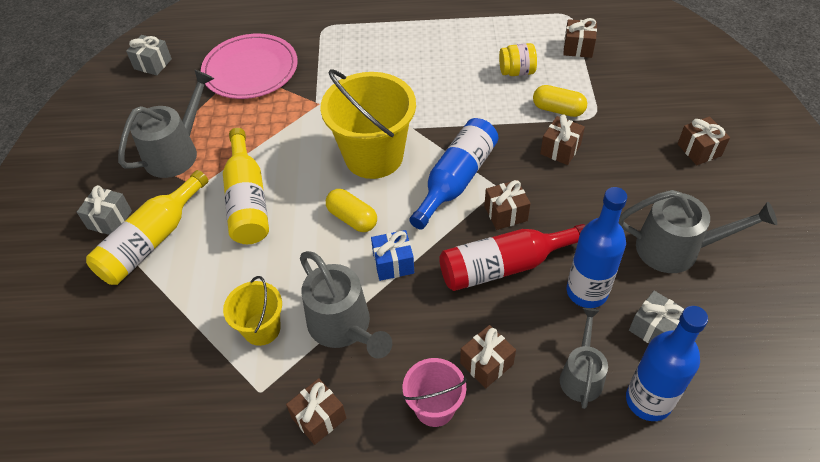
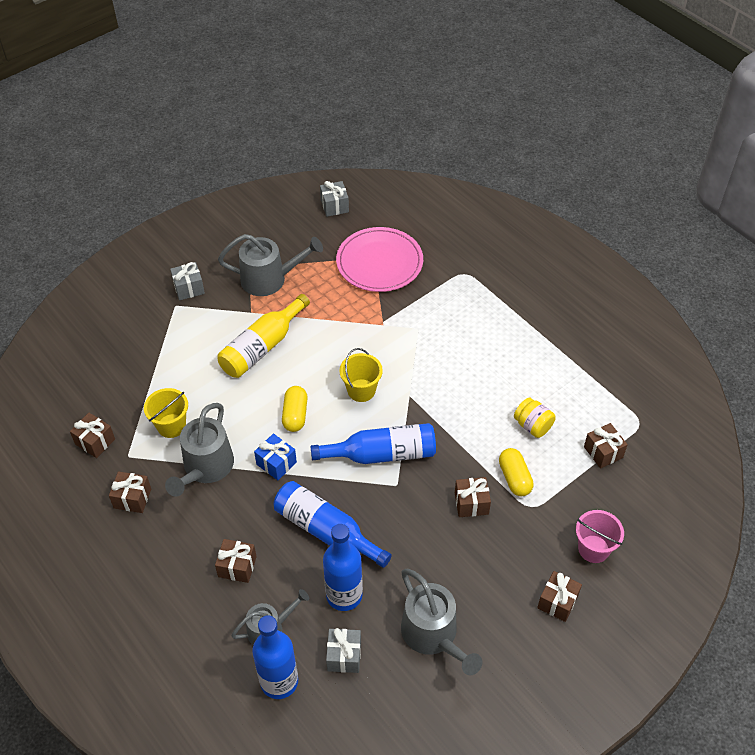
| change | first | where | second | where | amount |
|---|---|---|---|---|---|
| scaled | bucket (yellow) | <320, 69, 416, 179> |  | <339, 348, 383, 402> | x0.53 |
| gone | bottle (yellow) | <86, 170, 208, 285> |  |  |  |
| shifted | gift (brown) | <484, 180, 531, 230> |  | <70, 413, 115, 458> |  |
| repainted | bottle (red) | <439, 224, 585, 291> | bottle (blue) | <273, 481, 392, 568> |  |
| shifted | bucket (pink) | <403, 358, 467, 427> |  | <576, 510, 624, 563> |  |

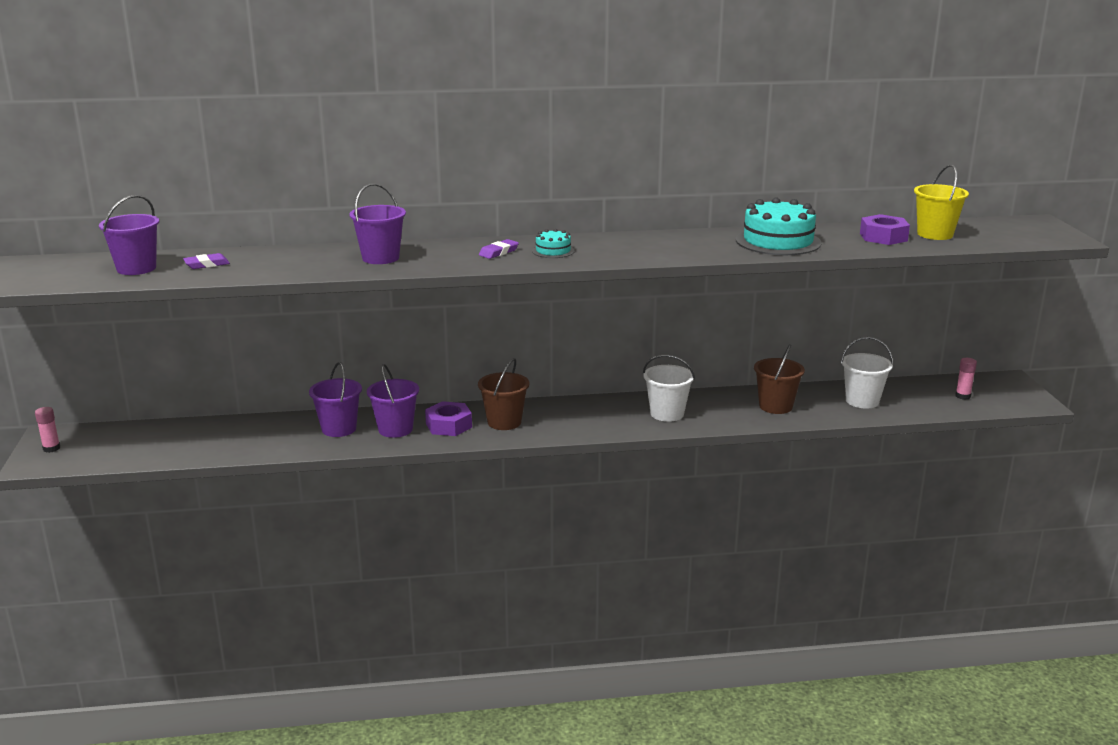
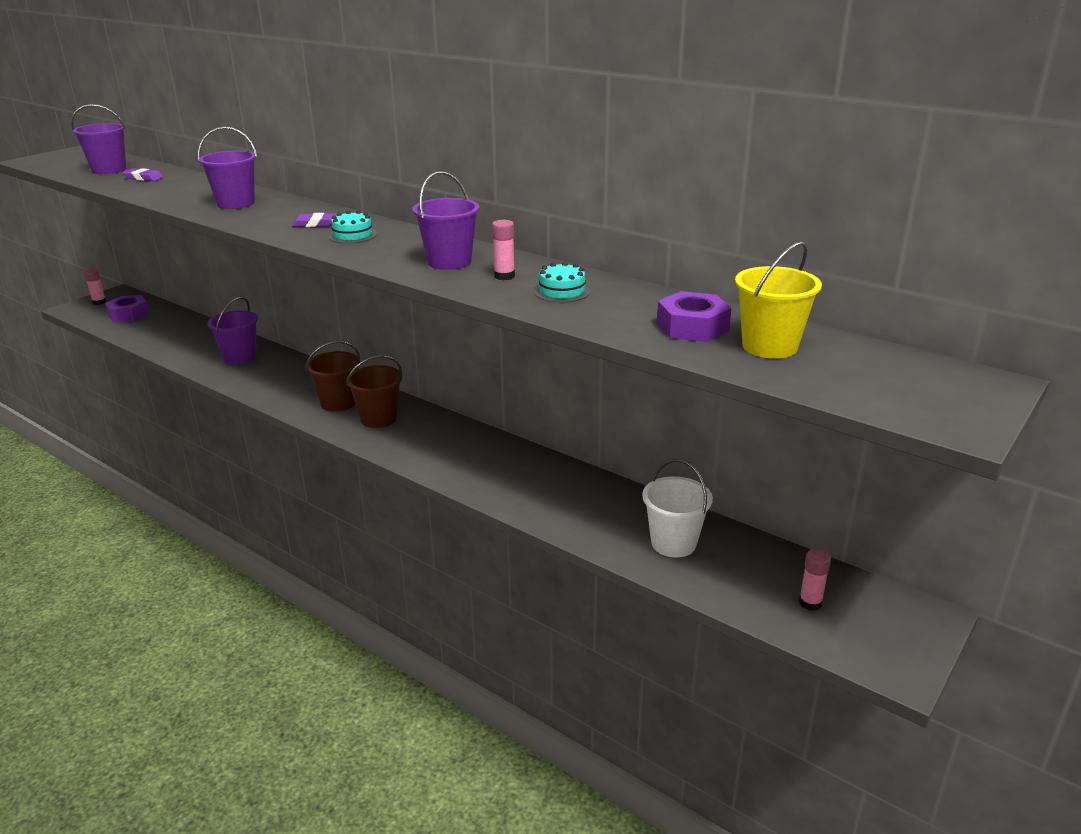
| change | first | where | second | where | amount |
|---|---|---|---|---|---|
| scaled | cake (turquoise) | <736, 197, 821, 255> |  | <534, 262, 590, 303> | x0.49 |
| shifted | bucket (brown) | <754, 344, 805, 414> |  | <346, 355, 402, 428> |  |
| gone | bucket (white) | <643, 355, 695, 422> |  |  |  |
| shifted | bucket (purple) | <367, 364, 419, 438> |  | <412, 171, 480, 270> |  |
| shifted | nut (purple) | <425, 401, 472, 436> |  | <105, 295, 150, 322> |  |
| new |  |  | glue stick (pink) | <492, 220, 515, 280> |  |

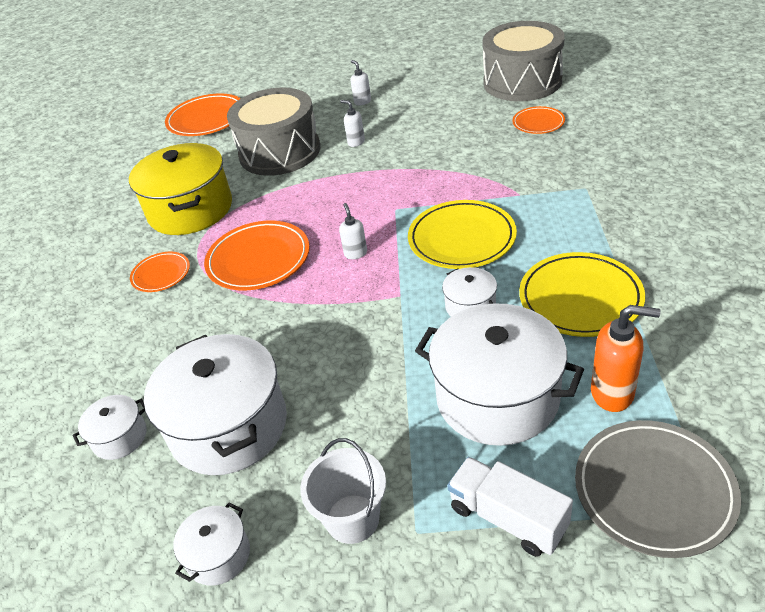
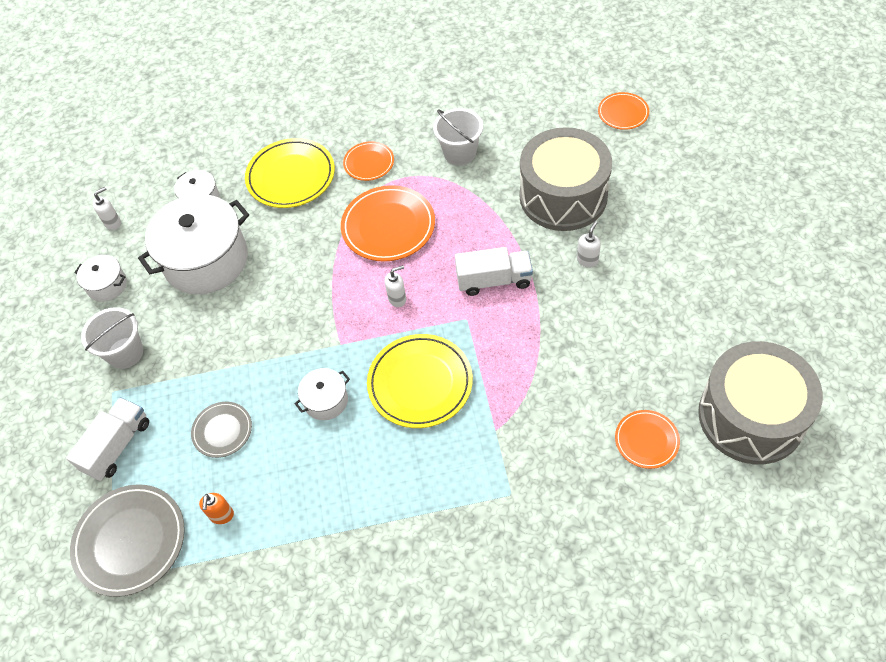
| change | first | where | second | where | amount |
|---|---|---|---|---|---|
| shifted | soap dispenser (white) | <351, 60, 371, 106> |  | <93, 187, 121, 230> |  |
| scaled | plate (orange) | <165, 93, 241, 136> |  | <598, 92, 649, 130> | x0.57 |
| swapped | pot (yellow) | <129, 143, 232, 235> | bucket (white) | <433, 108, 483, 165> |  |
| shifted | plate (yellow) | <519, 252, 645, 337> |  | <245, 138, 335, 208> |  |
| swapped | pot (white) | <415, 304, 584, 446> | plate (grey) | <191, 402, 252, 458> |  |
| scaled | soap dispenser (orange) | <591, 305, 661, 412> |  | <199, 493, 234, 524> | x0.58 |
| new |  |  | truck (white) | <455, 247, 533, 296> |  |

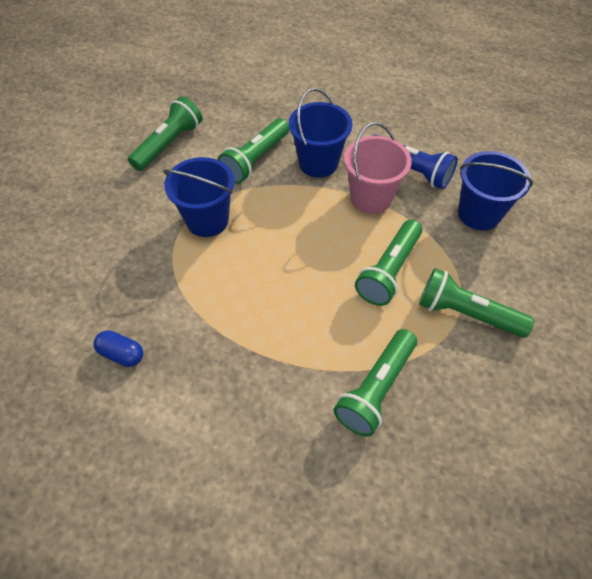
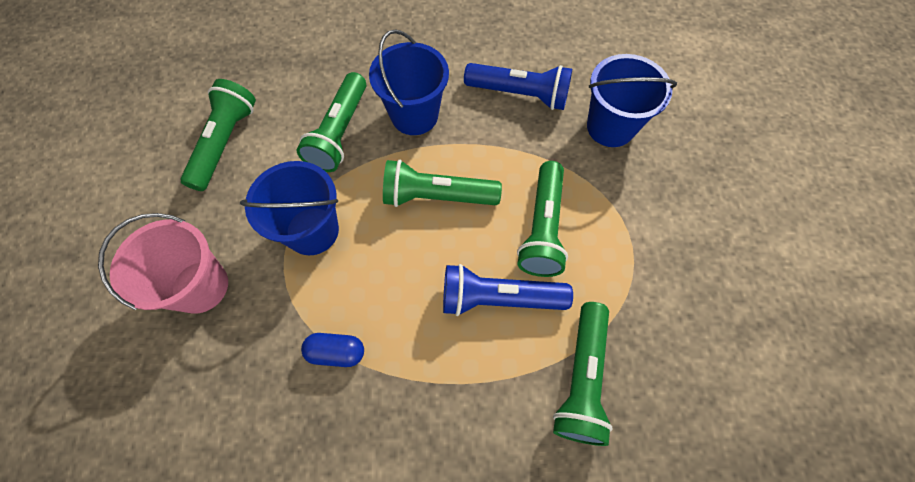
| change | first | where | second | where | amount |
|---|---|---|---|---|---|
| shifted | bucket (pink) | <344, 122, 412, 214> |  | <98, 213, 228, 314> |  |
| shifted | flashlight (green) | <419, 268, 534, 338> |  | <383, 160, 502, 207> |  |
| shifted | capsule (blue) | <94, 330, 143, 367> |  | <301, 333, 364, 367> |  |
| new |  |  | flashlight (blue) | <443, 264, 573, 316> |  |

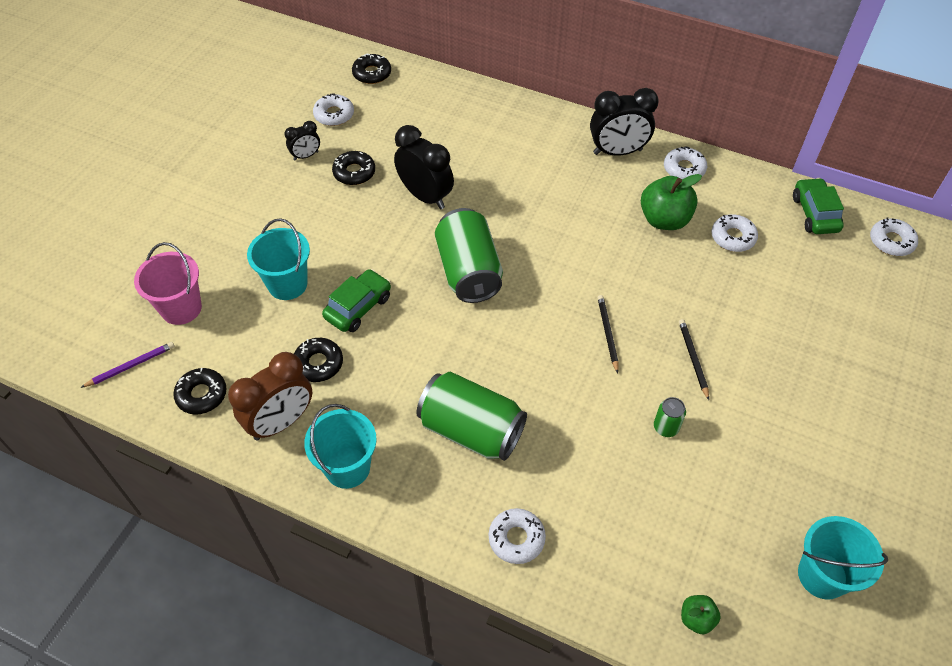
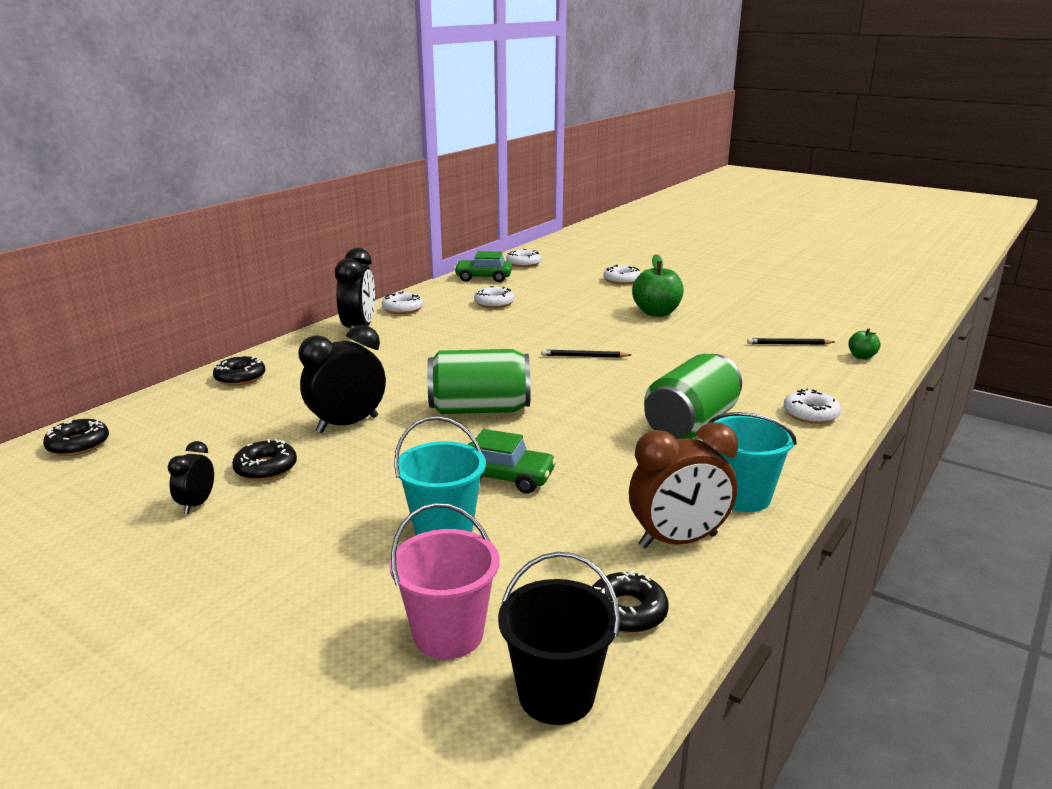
| change | first | where | second | where | amount |
|---|---|---|---|---|---|
| shifted | donut (white) | <313, 93, 354, 126> |  | <603, 264, 641, 285> |  |
| rotated | clock (black) | <284, 121, 320, 161> |  | <168, 441, 214, 514> | 150 degrees counterclockwise |
| shifted | apple (green) | <641, 174, 702, 230> |  | <632, 254, 684, 316> |  |
| rotated | car (green) | <322, 269, 391, 332> |  | <468, 429, 557, 493> | 150 degrees clockwise |
| shifted | pencil (black) | <679, 319, 709, 400> |  | <747, 338, 835, 345> |  |
| shifted | donut (black) | <294, 338, 343, 382> |  | <213, 356, 266, 386> |  |
| swapped | pencil (purple) | <81, 342, 175, 388> | bucket (black) | <498, 552, 620, 725> |  |
| rotated | clock (brown) | <228, 352, 312, 440> |  | <629, 422, 738, 548> | 105 degrees clockwise |
| gone | can (green) | <654, 397, 686, 437> |  |  |  |
| gone | bucket (turquoise) | <798, 516, 888, 600> |  |  |  |

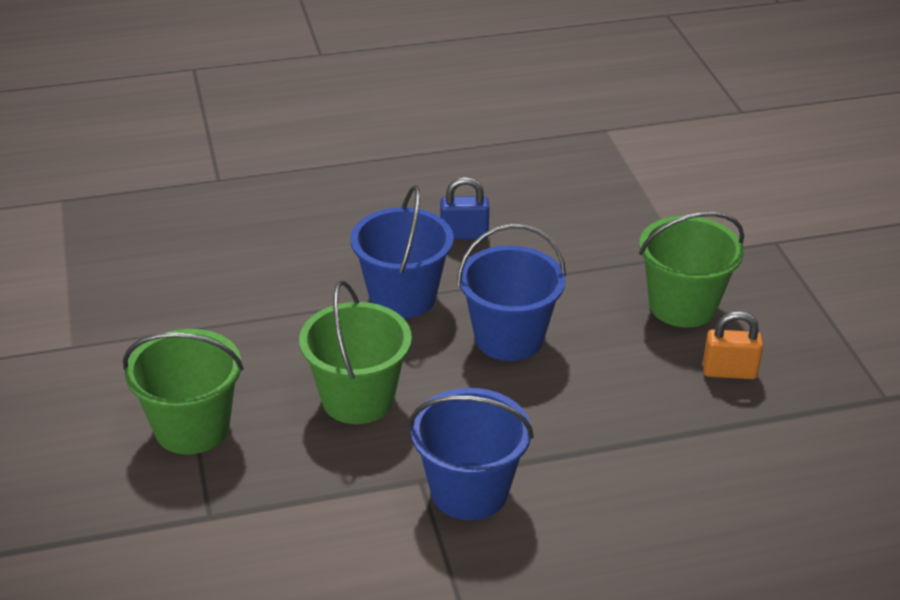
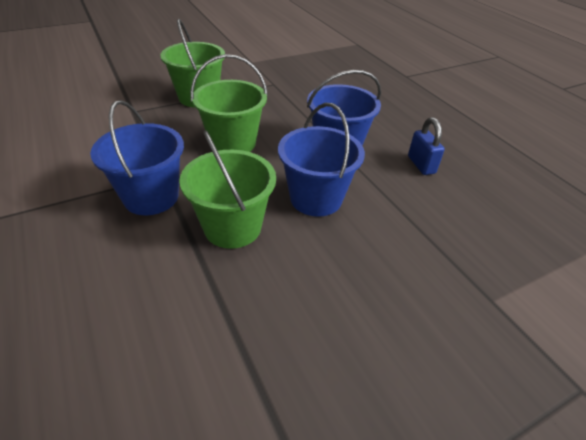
| change | first | where | second | where | amount |
|---|---|---|---|---|---|
| shifted | bucket (green) | <639, 212, 744, 328> |  | <179, 130, 276, 249> |  |
| gone | padlock (orange) | <703, 311, 763, 379> |  |  |  |

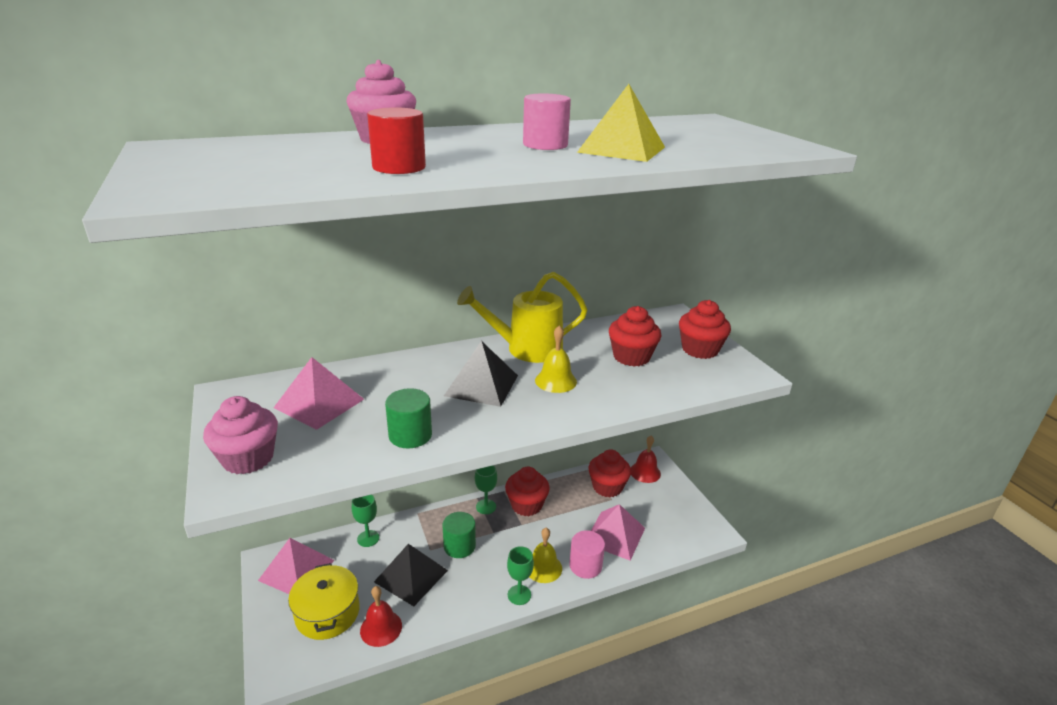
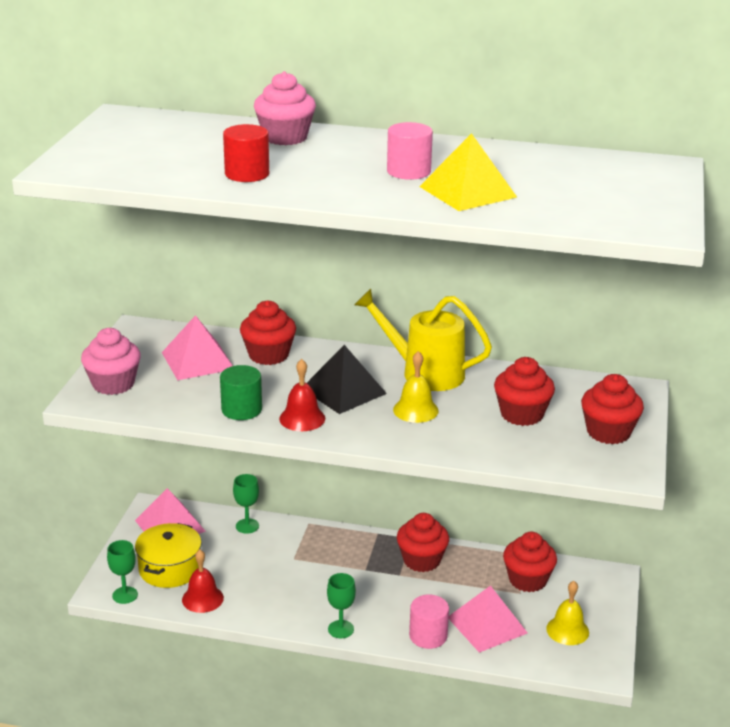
| change | first | where | second | where | amount |
|---|---|---|---|---|---|
| shifted | bell (red) | <631, 436, 661, 483> |  | <279, 359, 325, 431> |  |
| shifted | goblet (green) | <475, 465, 497, 514> |  | <107, 540, 138, 604> |  |
| gone | cylinder (green) | <443, 512, 476, 558> |  |  |  |
| shifted | bell (yellow) | <530, 528, 562, 583> |  | <546, 581, 589, 645> |  |
| gone | pyramid (black) | <374, 544, 448, 606> |  |  |  |
| new |  |  | cupcake (red) | <240, 300, 296, 365> |  |

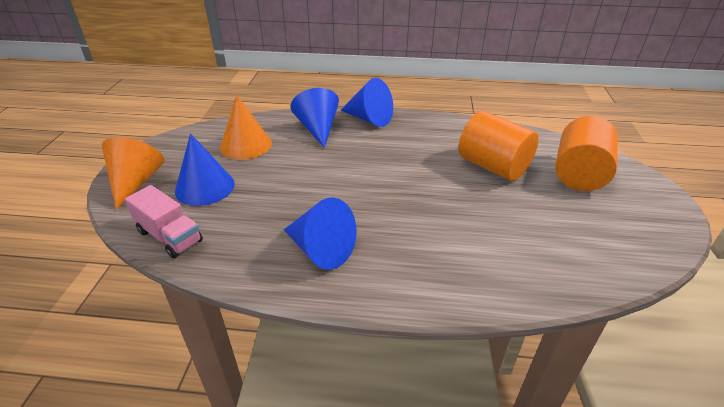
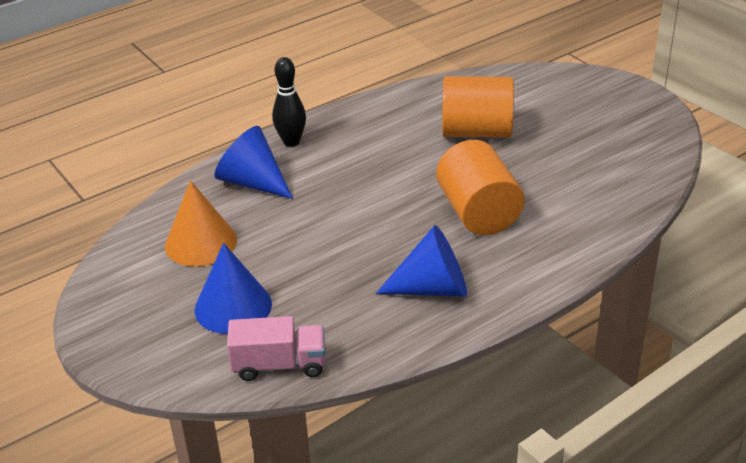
| change | first | where | second | where | amount |
|---|---|---|---|---|---|
| swapped | cone (blue) | <341, 78, 393, 127> | bowling pin (black) | <272, 57, 306, 147> |  |
| shifted | cylinder (orange) | <555, 116, 618, 191> |  | <436, 140, 525, 235> |  |
| gone | cone (orange) | <102, 137, 164, 210> |  |  |  |

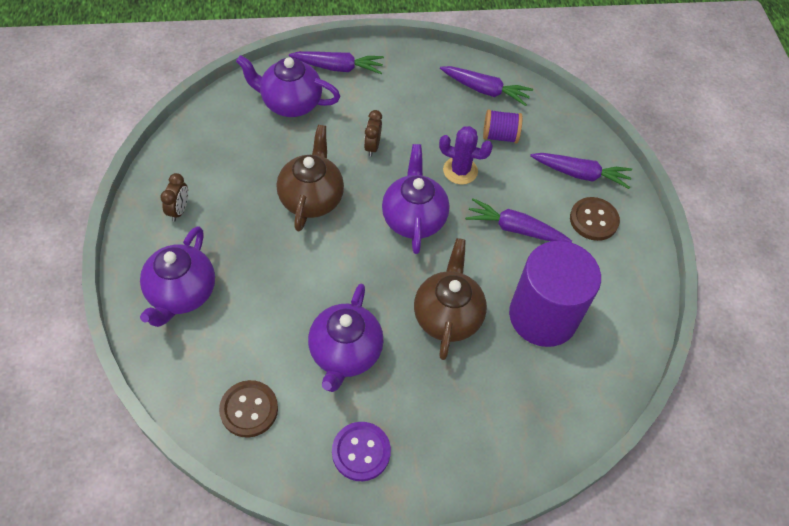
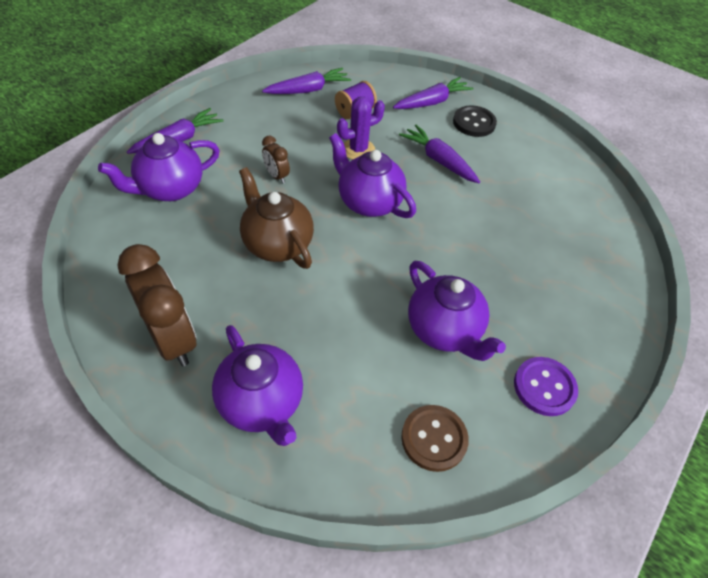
| change | first | where | second | where | amount |
|---|---|---|---|---|---|
| scaled | clock (brown) | <160, 173, 188, 221> |  | <117, 244, 196, 366> | x2.09 |
| repainted | button (brown) | <570, 197, 620, 241> | button (black) | <453, 105, 497, 137> |  |
| rotated | carrot (purple) | <465, 198, 572, 243> |  | <399, 124, 480, 183> | 75 degrees clockwise |
| gone | teapot (brown) | <414, 238, 487, 360> |  |  |  |
| gone | cylinder (purple) | <509, 241, 601, 347> |  |  |  |

